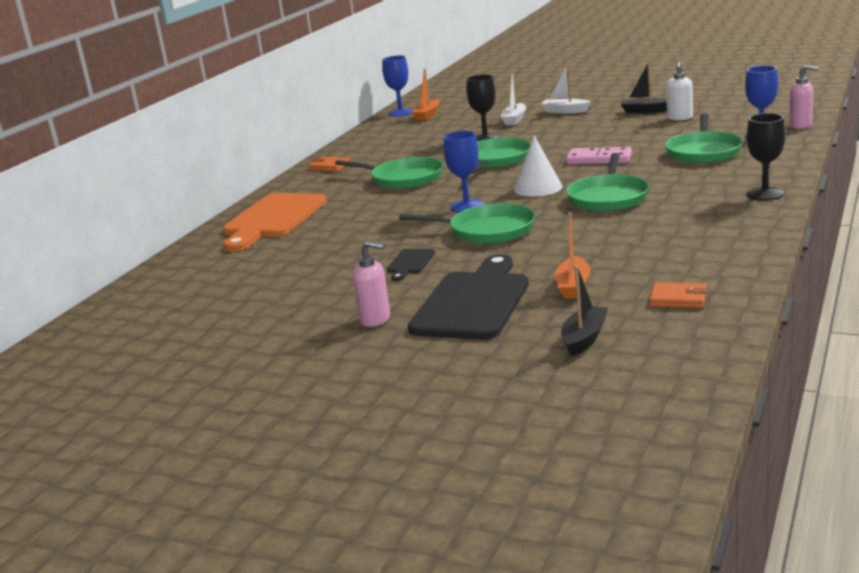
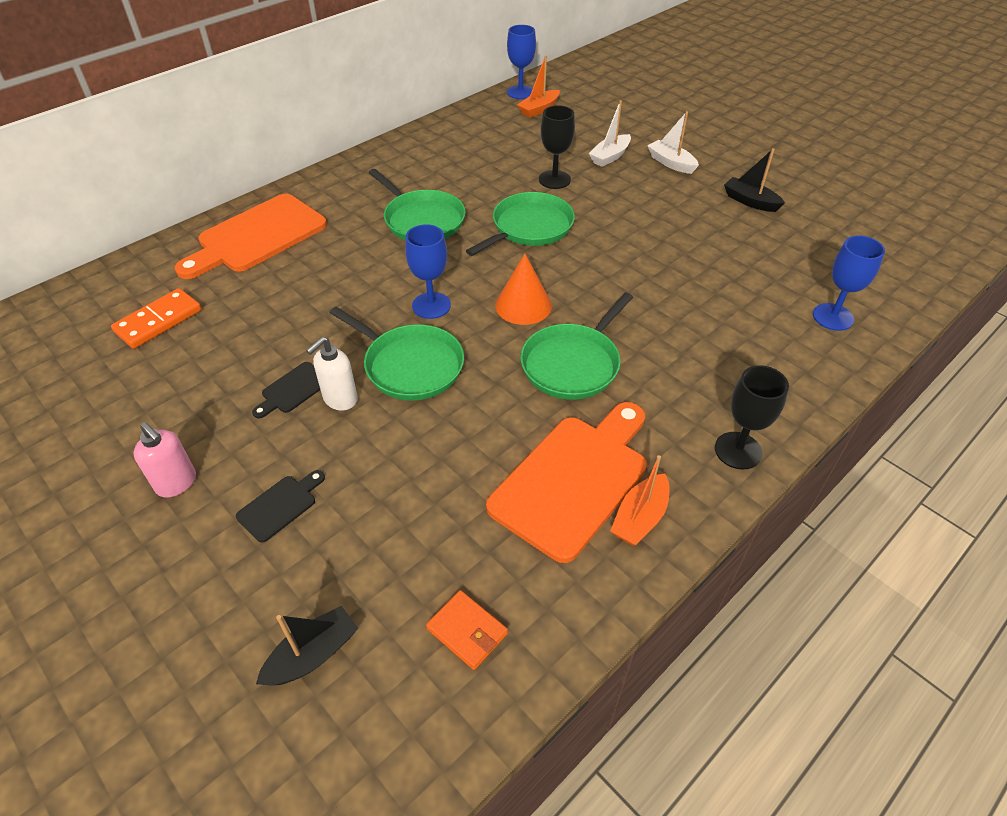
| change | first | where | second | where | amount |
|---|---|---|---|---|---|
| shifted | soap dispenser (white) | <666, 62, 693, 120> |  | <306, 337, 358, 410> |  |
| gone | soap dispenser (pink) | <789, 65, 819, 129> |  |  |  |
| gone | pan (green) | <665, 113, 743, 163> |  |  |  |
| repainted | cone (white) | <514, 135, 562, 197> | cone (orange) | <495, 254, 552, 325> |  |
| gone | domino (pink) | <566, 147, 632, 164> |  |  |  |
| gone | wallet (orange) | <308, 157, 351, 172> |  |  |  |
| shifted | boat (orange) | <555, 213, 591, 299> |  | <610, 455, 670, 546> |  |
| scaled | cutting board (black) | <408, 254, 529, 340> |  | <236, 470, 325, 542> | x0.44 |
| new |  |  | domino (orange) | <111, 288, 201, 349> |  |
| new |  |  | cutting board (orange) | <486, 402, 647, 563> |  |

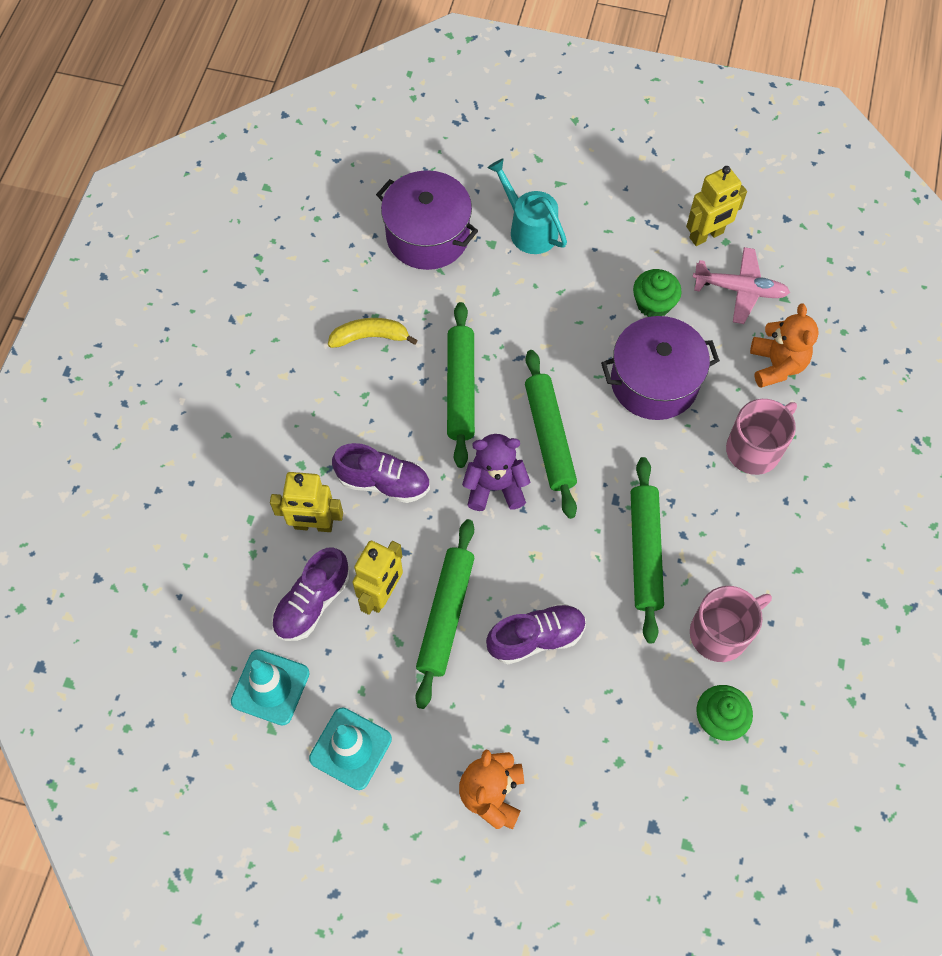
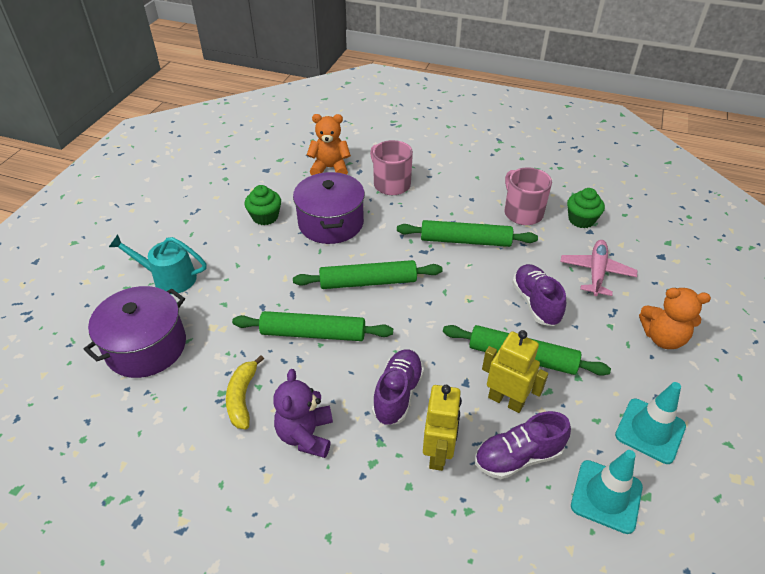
| change | first | where | second | where | amount |
|---|---|---|---|---|---|
| rotated | watering can (turquoise) | <488, 158, 567, 254> |  | <109, 234, 206, 294> | 45 degrees clockwise |
| gone | robot (yellow) | <686, 166, 747, 246> |  |  |  |
| shifted | plane (pink) | <693, 247, 790, 324> |  | <560, 240, 637, 296> |  |
| shifted | teddy bear (purple) | <462, 434, 530, 511> |  | <273, 369, 333, 458> |  |
| rotated | shoe (purple) | <272, 547, 350, 641> |  | <475, 411, 571, 479> | 120 degrees clockwise |

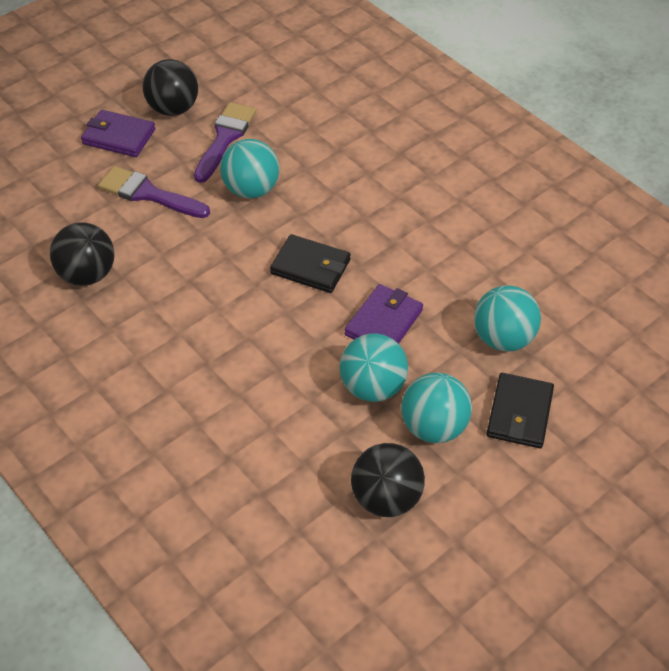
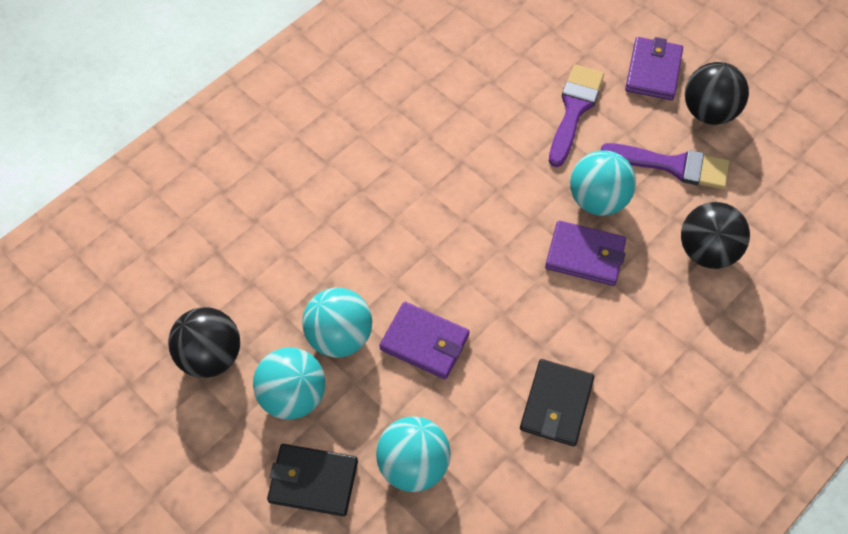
| change | first | where | second | where | amount |
|---|---|---|---|---|---|
| shifted | ball (black) | <50, 222, 115, 286> |  | <681, 202, 750, 269> |  |
| shifted | wallet (black) | <270, 234, 351, 293> |  | <520, 359, 594, 446> |  |
| new |  |  | wallet (purple) | <545, 220, 626, 286> |  |

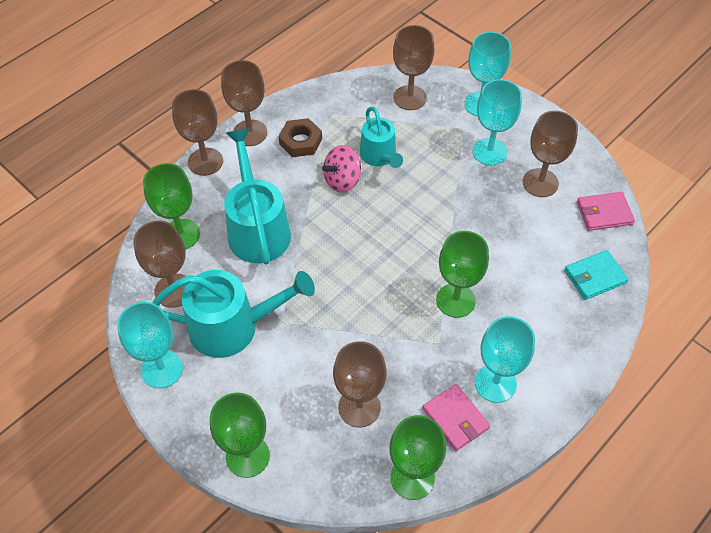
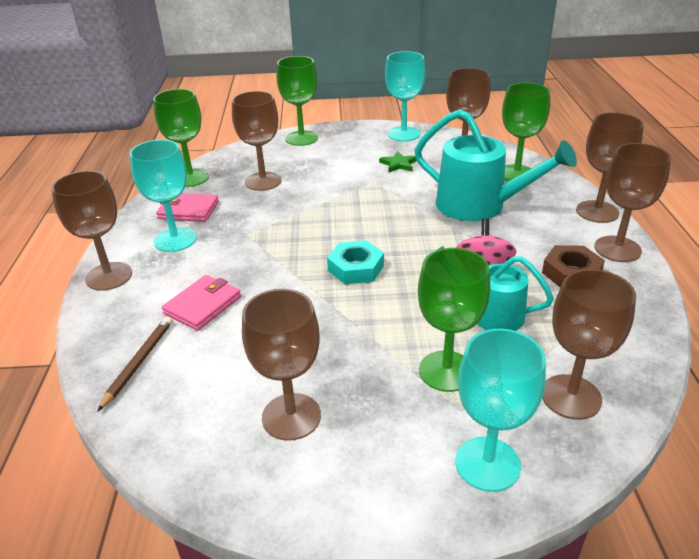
| change | first | where | second | where | amount |
|---|---|---|---|---|---|
| gone | goblet (turquoise) | <472, 79, 522, 165> |  |  |  |
| shifted | wallet (pink) | <577, 192, 635, 231> |  | <162, 275, 241, 331> |  |
| shifted | goblet (green) | <436, 231, 489, 318> |  | <418, 248, 490, 392> |  |
| swapped | wallet (turquoise) | <564, 250, 629, 300> | pencil (brown) | <97, 316, 173, 412> |  |
| swapped | watering can (turquoise) | <152, 270, 315, 358> | star (green) | <379, 151, 416, 173> |  |
| new |  |  | goblet (brown) | <51, 171, 132, 291> |  |
| new |  |  | nut (turquoise) | <327, 240, 384, 284> |  |

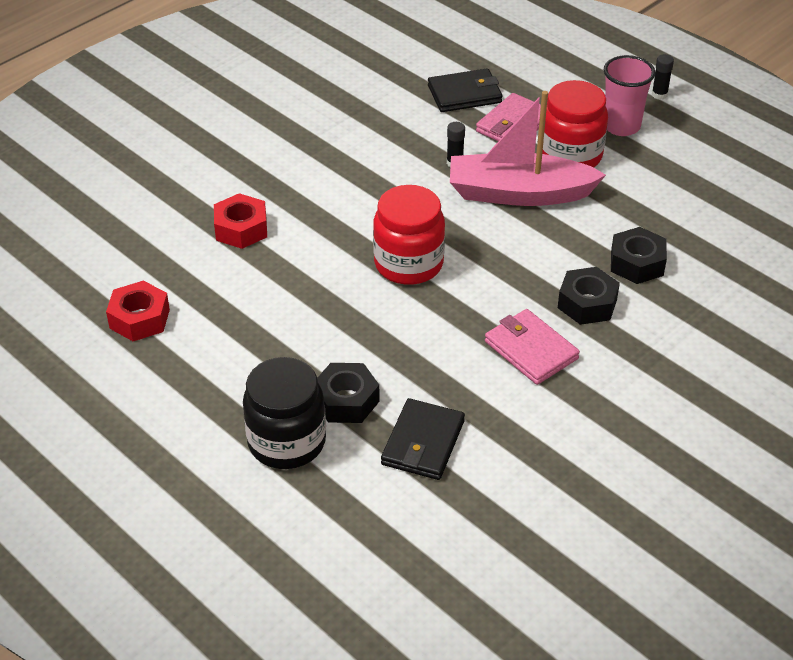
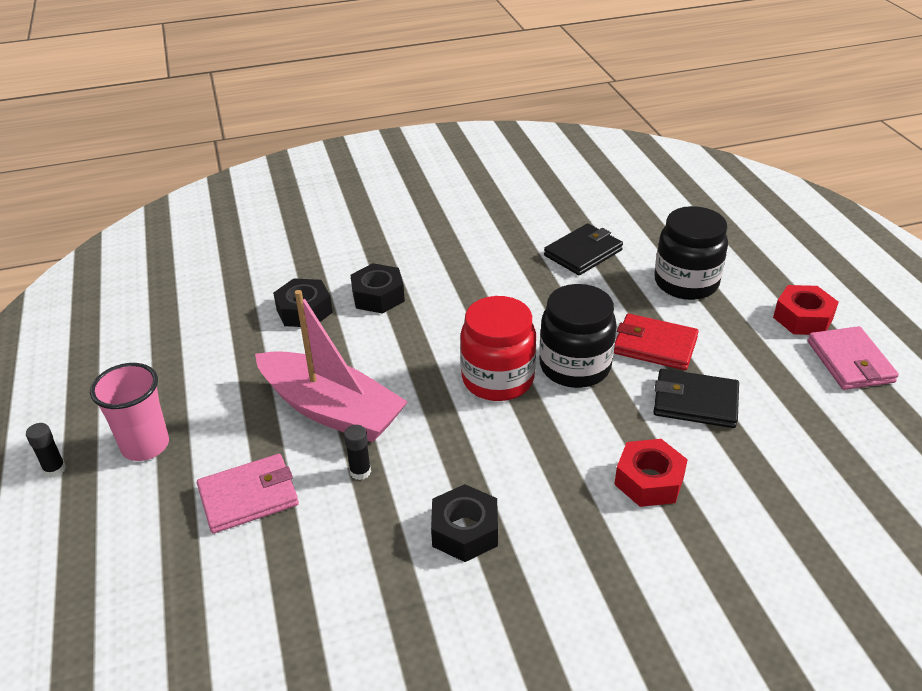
| change | first | where | second | where | amount |
|---|---|---|---|---|---|
| shifted | wallet (black) | <428, 68, 502, 112> |  | <653, 369, 739, 428> |  |
| gone | jar (red) | <542, 80, 608, 168> |  |  |  |
| shifted | nut (red) | <106, 280, 170, 341> |  | <773, 285, 838, 335> |  |
| shifted | wallet (pink) | <485, 309, 580, 385> |  | <808, 326, 899, 390> |  |
| shifted | nut (black) | <318, 363, 380, 423> |  | <431, 484, 498, 562> |  |
| new |  |  | jar (black) | <539, 284, 617, 388> |  |
| new |  |  | wallet (red) | <614, 314, 699, 370> |  |

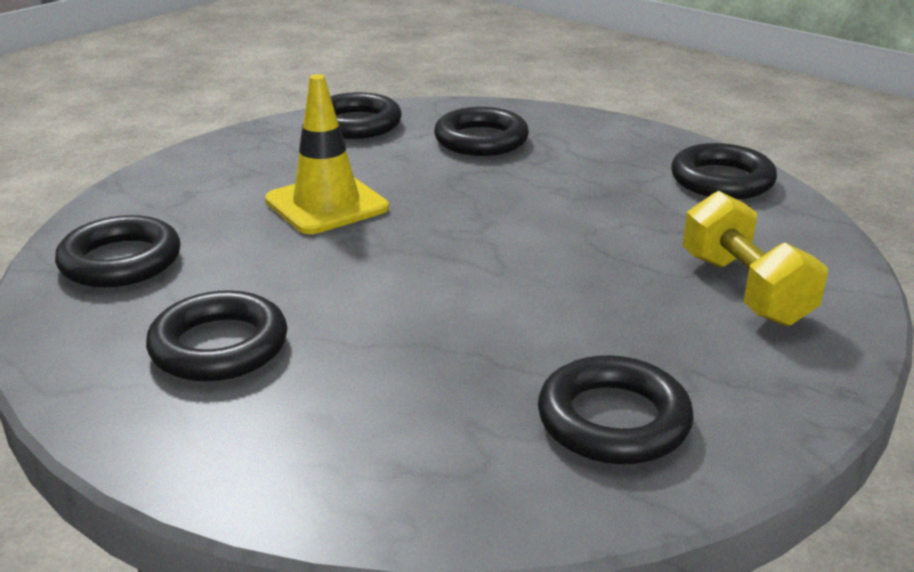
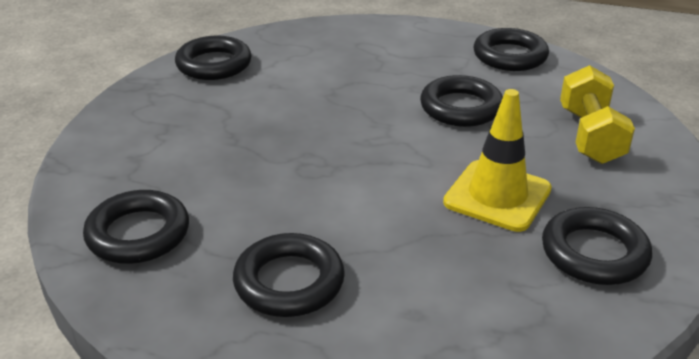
| change | first | where | second | where | amount |
|---|---|---|---|---|---|
| shifted | traffic cone (yellow) | <265, 74, 389, 234> |  | <443, 89, 552, 232> |  |
| shifted | ring (black) | <434, 107, 529, 156> |  | <420, 75, 503, 127> |  |
| rotated | dumbbell (yellow) | <682, 191, 828, 327> |  | <560, 65, 635, 164> | 45 degrees clockwise |

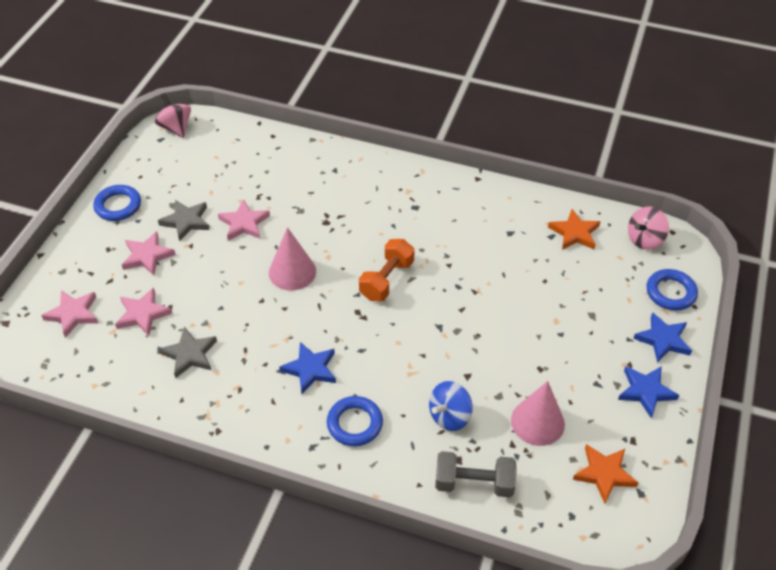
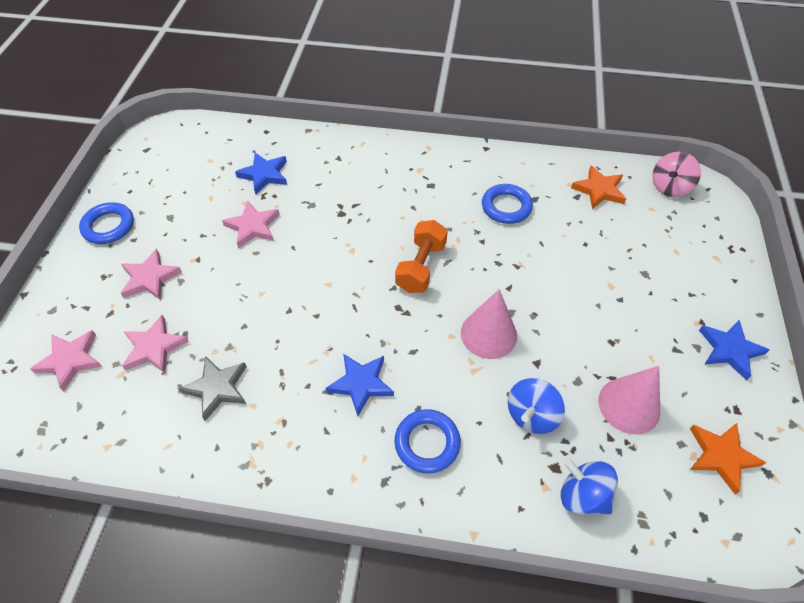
| change | first | where | second | where | amount |
|---|---|---|---|---|---|
| gone | spinning top (pink) | <155, 94, 191, 138> |  |  |  |
| gone | star (grey) | <158, 200, 209, 242> |  |  |  |
| shifted | cone (pink) | <269, 227, 316, 291> |  | <461, 289, 517, 359> |  |
| shifted | ring (blue) | <646, 269, 698, 311> |  | <482, 184, 533, 224> |  |
| shifted | star (blue) | <633, 312, 692, 363> |  | <235, 153, 287, 194> |  |
| swapped | dumbbell (grey) | <435, 451, 517, 497> | spinning top (blue) | <561, 458, 618, 515> |  |

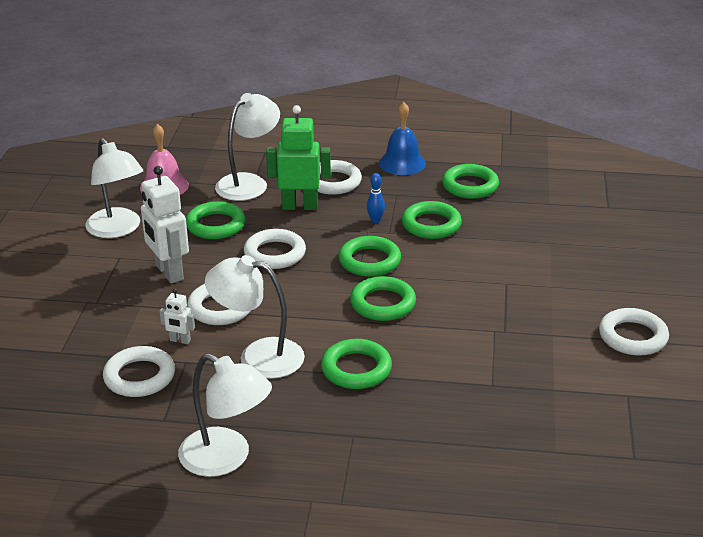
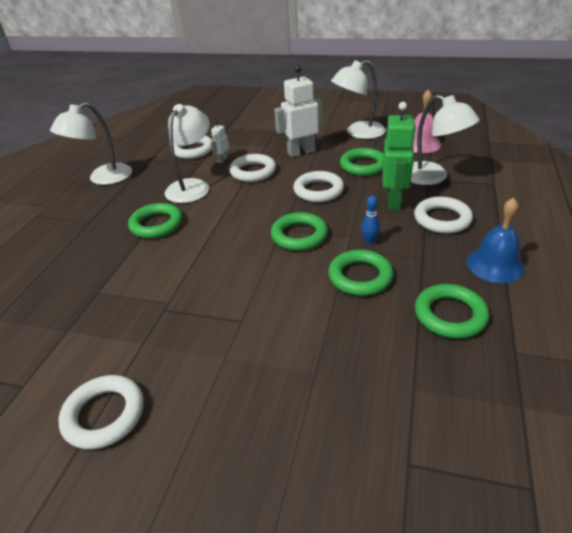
| change | first | where | second | where | amount |
|---|---|---|---|---|---|
| gone | ring (green) | <350, 276, 416, 321> |  |  |  |

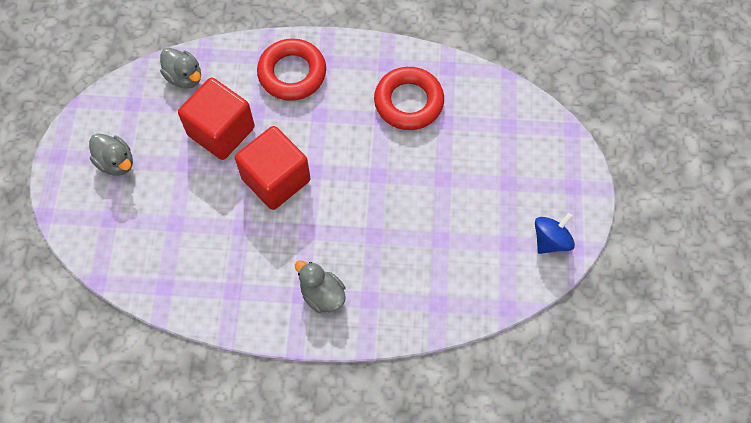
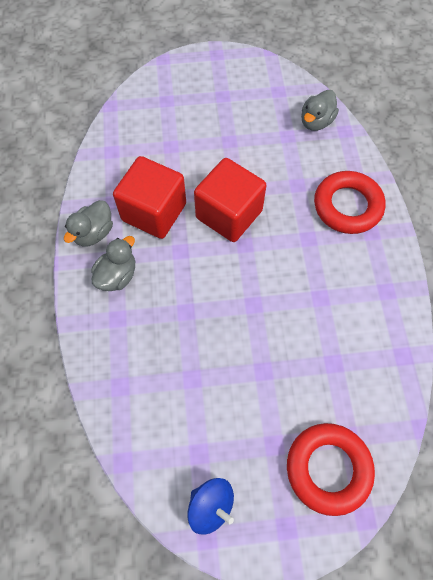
| change | first | where | second | where | amount |
|---|---|---|---|---|---|
| shifted | ring (red) | <374, 67, 444, 130> |  | <287, 423, 375, 516> |  |
| shifted | cube (red) | <178, 78, 255, 160> |  | <113, 156, 186, 239> |  |
| shifted | duck (grey) | <89, 133, 133, 176> |  | <64, 200, 113, 247> |  |

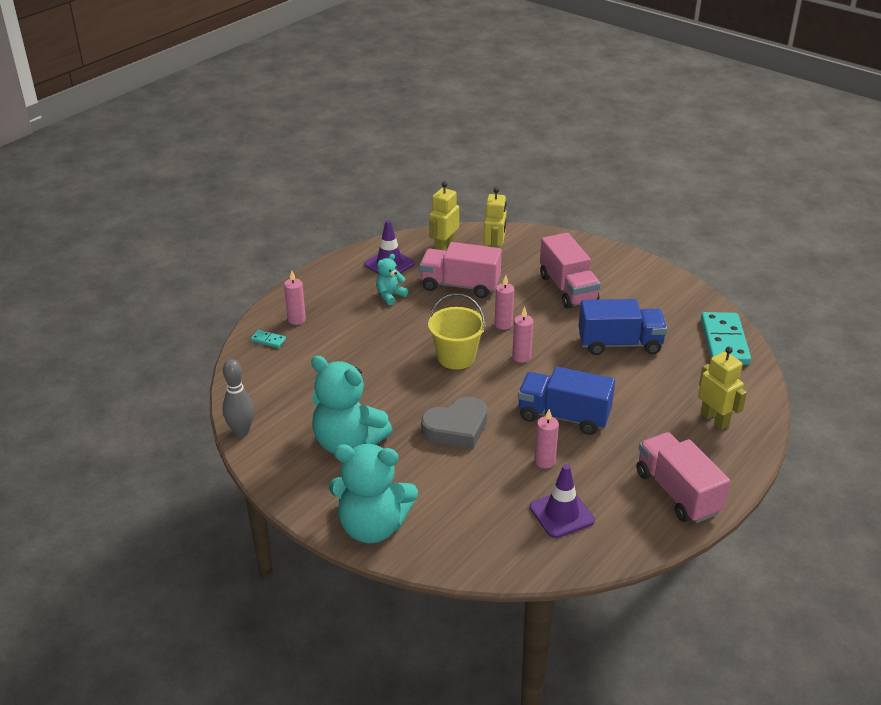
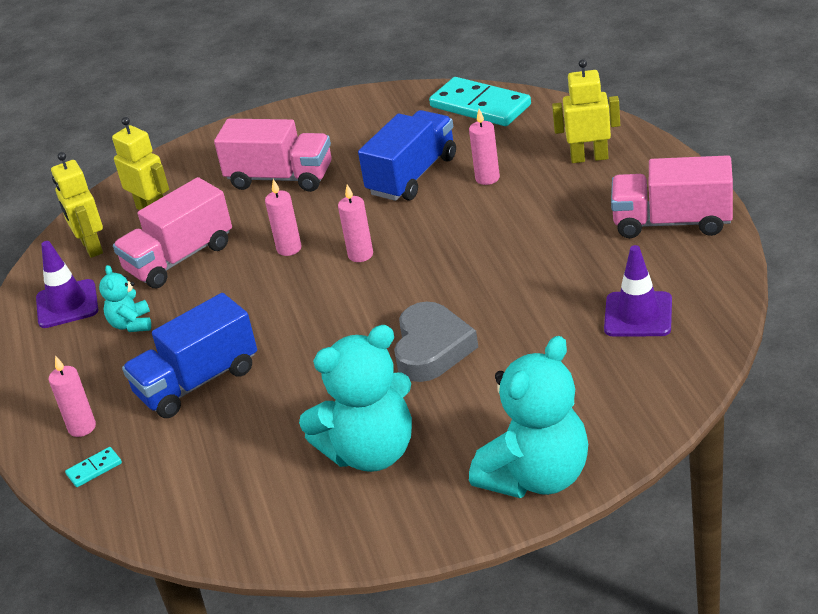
| change | first | where | second | where | amount |
|---|---|---|---|---|---|
| gone | bucket (yellow) | <428, 293, 485, 369> |  |  |  |
| gone | bowling pin (grey) | <223, 359, 254, 437> |  |  |  |
| shifted | truck (blue) | <518, 367, 615, 435> |  | <122, 293, 257, 418> |  |
| shifted | candle (pink) | <534, 409, 559, 468> |  | <469, 109, 500, 185> |  |

